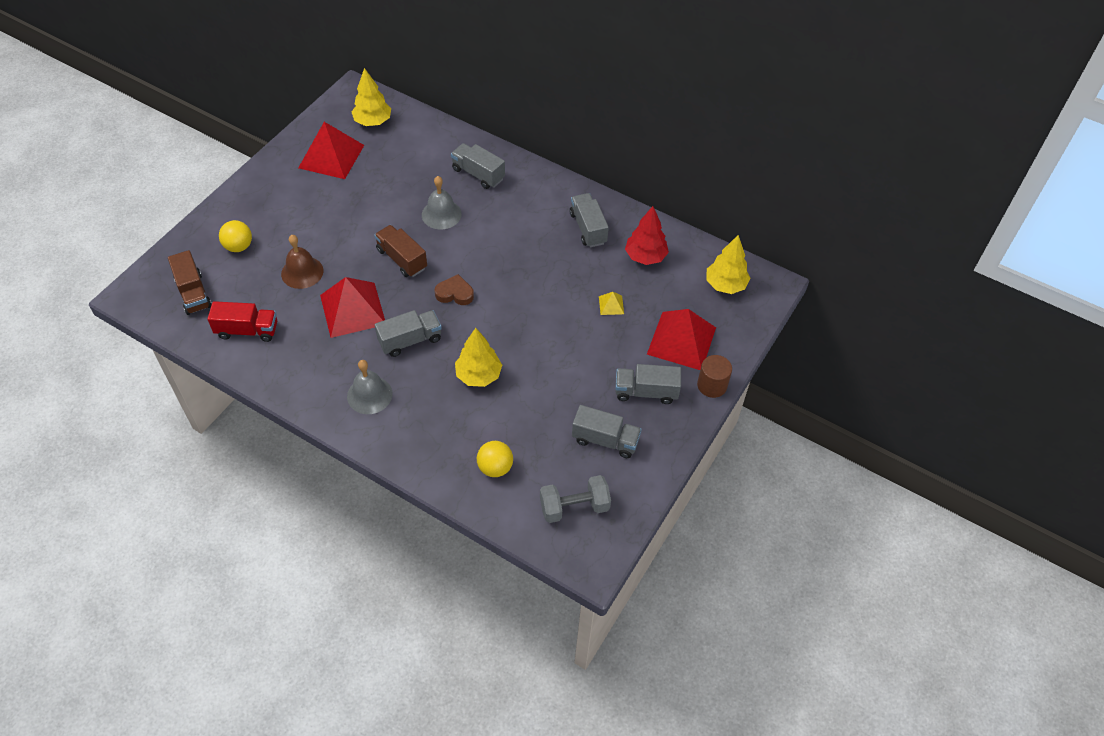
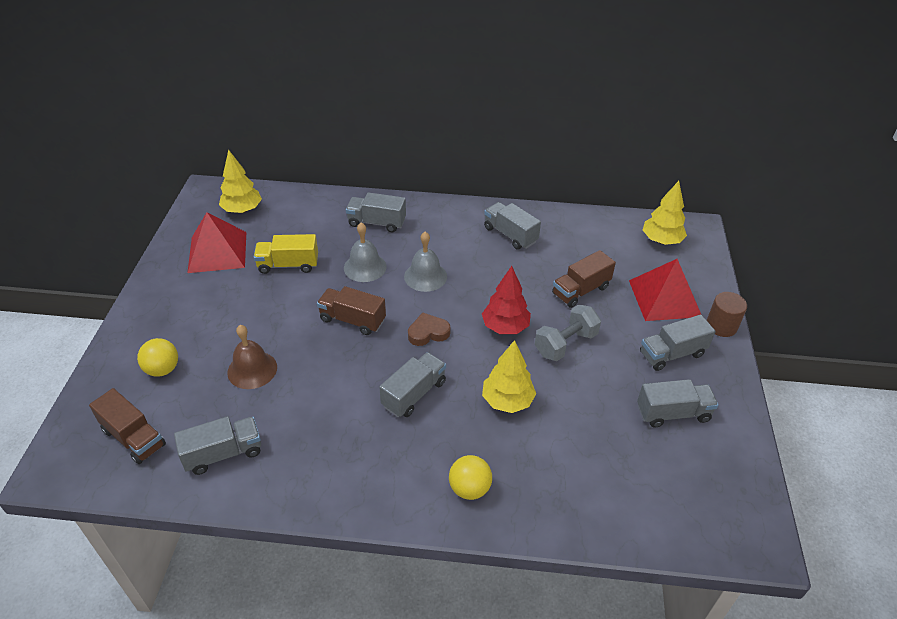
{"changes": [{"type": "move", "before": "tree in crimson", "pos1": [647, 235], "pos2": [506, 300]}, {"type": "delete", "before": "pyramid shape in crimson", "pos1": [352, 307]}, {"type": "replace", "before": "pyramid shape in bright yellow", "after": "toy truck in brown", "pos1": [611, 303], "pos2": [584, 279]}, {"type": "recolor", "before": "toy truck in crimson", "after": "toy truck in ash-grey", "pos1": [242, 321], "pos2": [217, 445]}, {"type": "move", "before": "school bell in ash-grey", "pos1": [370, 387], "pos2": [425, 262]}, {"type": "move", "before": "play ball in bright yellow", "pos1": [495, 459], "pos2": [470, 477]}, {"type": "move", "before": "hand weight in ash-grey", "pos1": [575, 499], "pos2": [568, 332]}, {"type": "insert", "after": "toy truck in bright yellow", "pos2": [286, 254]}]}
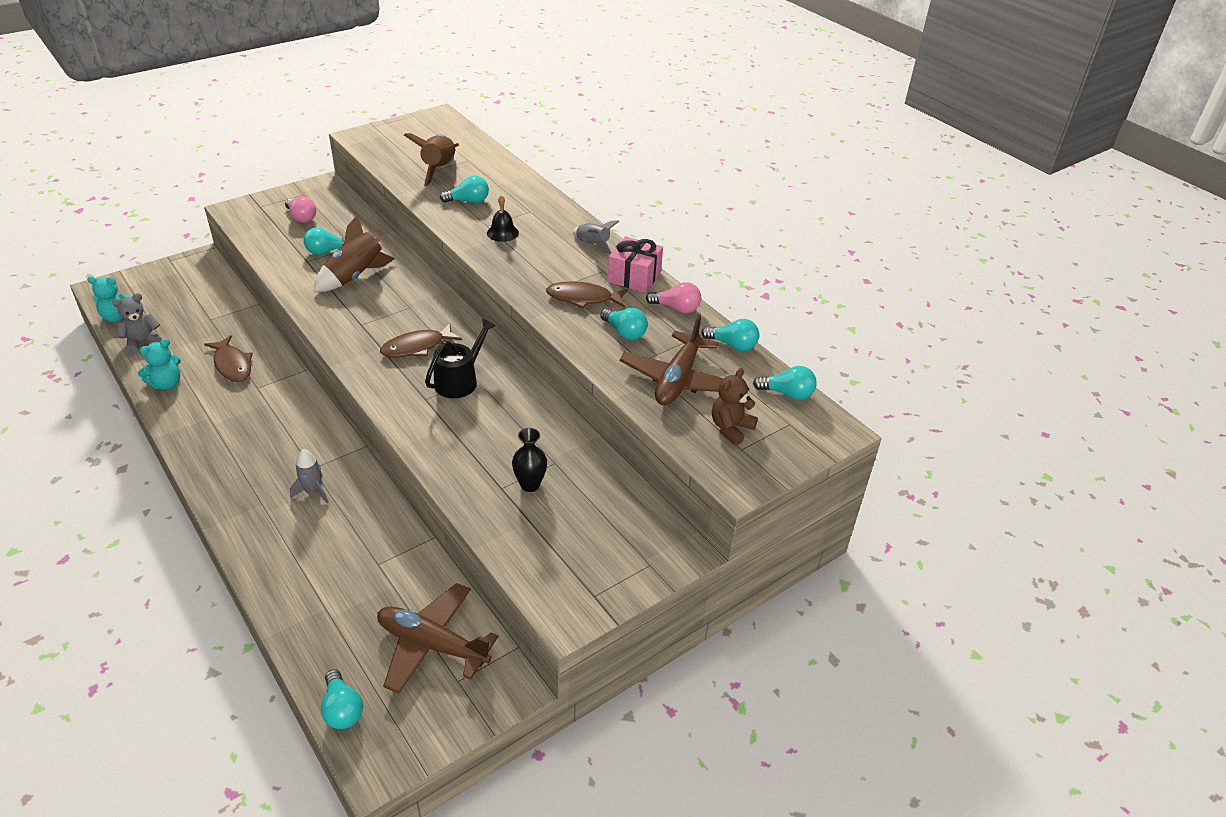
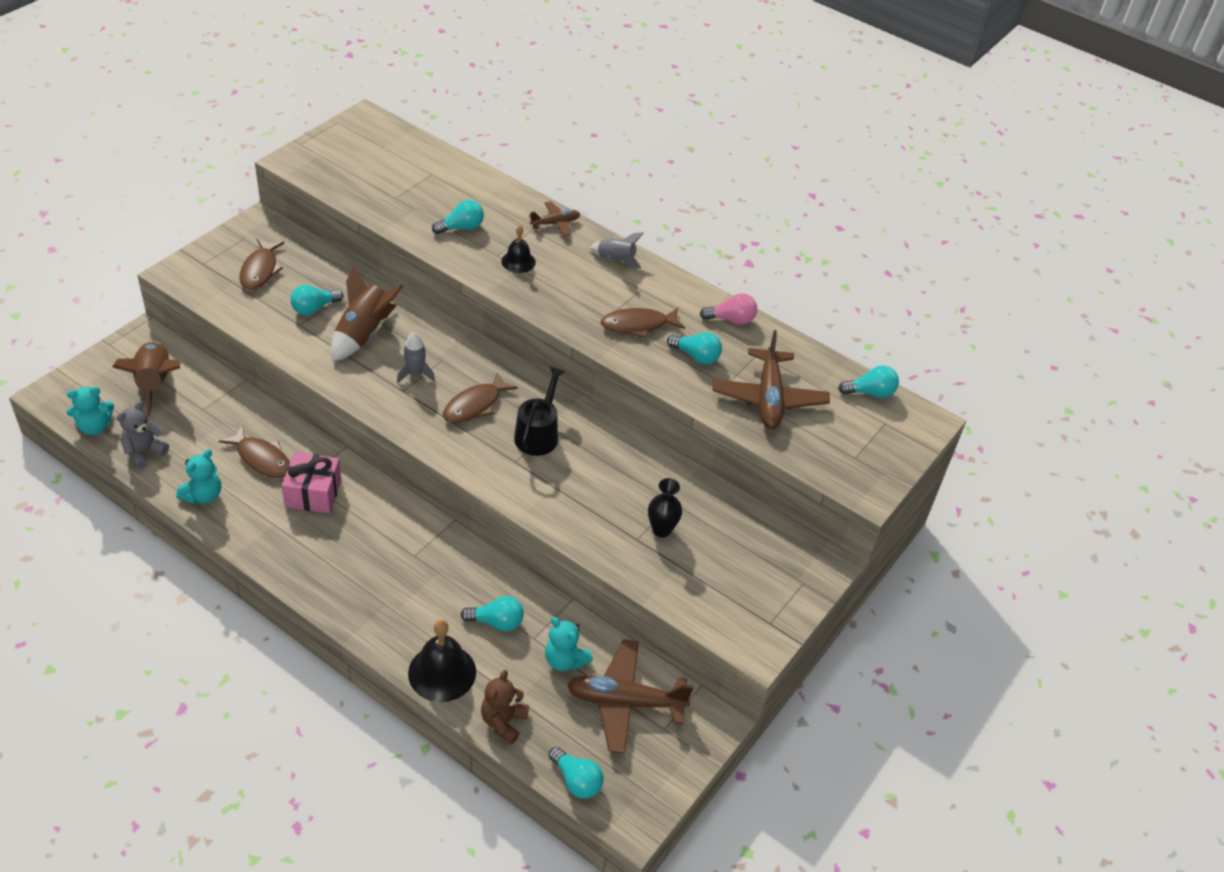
{"changes": [{"type": "move", "before": "toy rocket in brown", "pos1": [431, 159], "pos2": [146, 379]}, {"type": "replace", "before": "bulb in rosy", "after": "fish figure in brown", "pos1": [300, 209], "pos2": [262, 264]}, {"type": "move", "before": "present in rosy", "pos1": [635, 264], "pos2": [311, 483]}, {"type": "move", "before": "bulb in aqua", "pos1": [730, 335], "pos2": [492, 613]}, {"type": "move", "before": "stuffed bear in brown", "pos1": [735, 406], "pos2": [505, 707]}, {"type": "move", "before": "toy rocket in ash-grey", "pos1": [309, 476], "pos2": [416, 357]}, {"type": "insert", "after": "plane in brown", "pos2": [554, 219]}, {"type": "insert", "after": "stuffed bear in aqua", "pos2": [569, 644]}, {"type": "insert", "after": "school bell in jet-black", "pos2": [442, 661]}]}
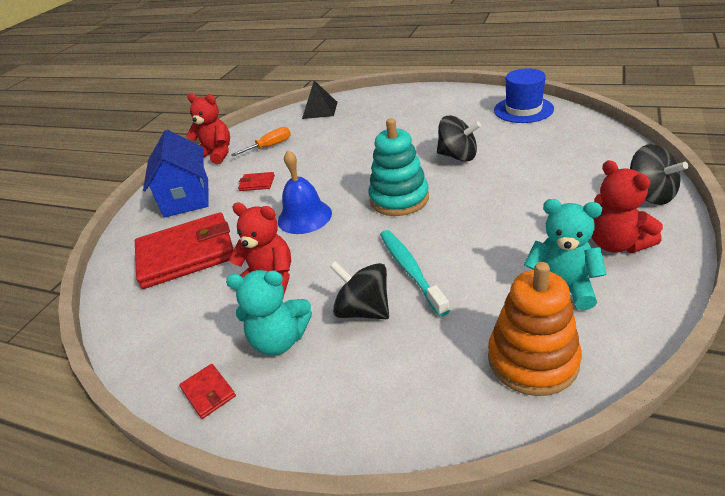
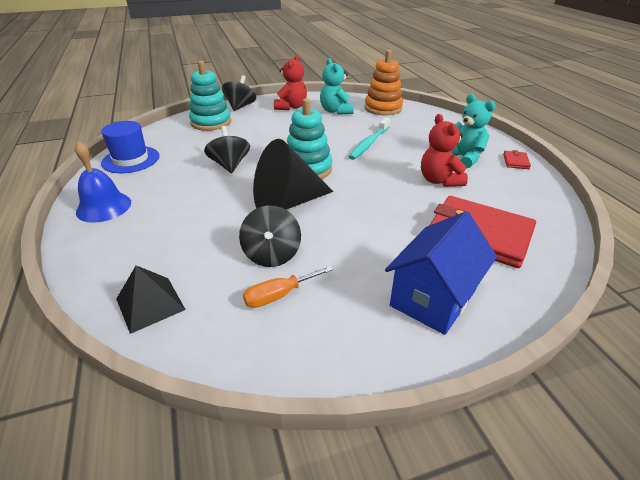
{"changes": [{"type": "delete", "before": "stuffed bear in crimson", "pos1": [208, 128]}, {"type": "rotate", "before": "flat screwdriver in orange-coloured", "pos1": [261, 141], "pos2": [288, 287], "turn": -45}, {"type": "move", "before": "school bell in cobalt", "pos1": [305, 192], "pos2": [103, 182]}, {"type": "delete", "before": "card wallet in crimson", "pos1": [256, 181]}, {"type": "move", "before": "whirligig in jet-black", "pos1": [359, 290], "pos2": [270, 236]}, {"type": "insert", "after": "stacking rings in aqua", "pos2": [210, 96]}, {"type": "insert", "after": "solid cone in jet-black", "pos2": [293, 174]}]}
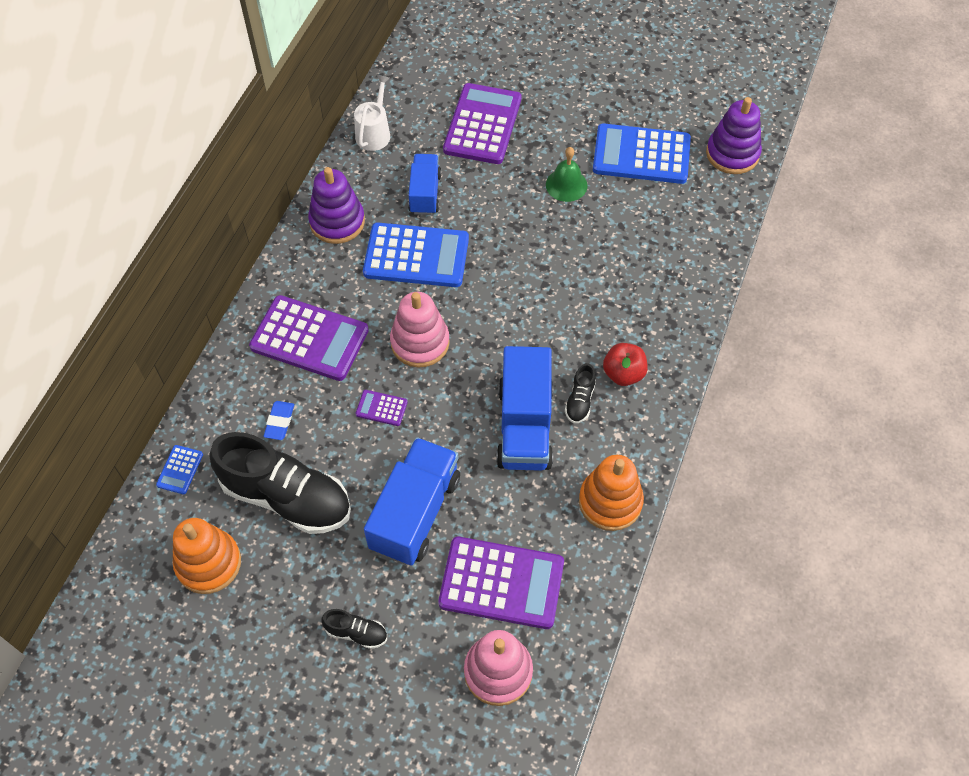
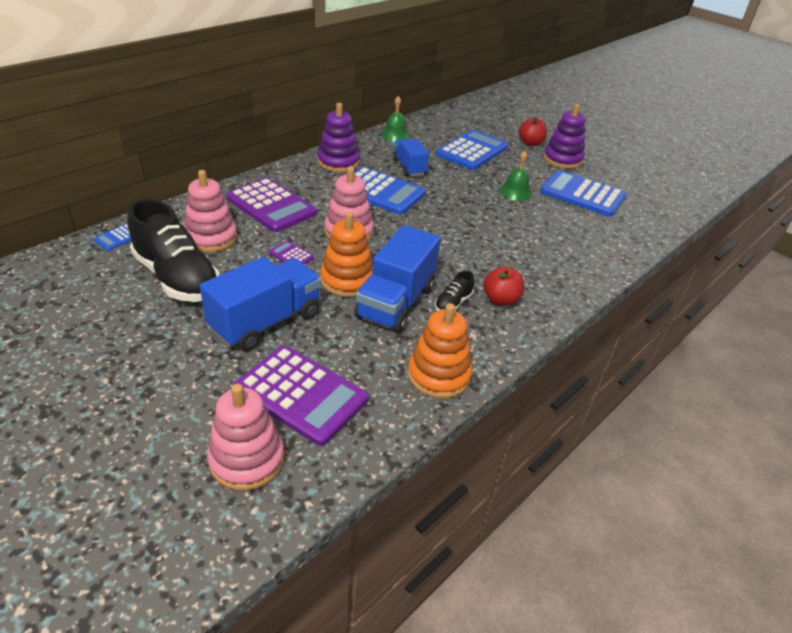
{"changes": [{"type": "replace", "before": "sprinkling can in snow-white", "after": "school bell in emerald", "pos1": [372, 113], "pos2": [395, 119]}, {"type": "recolor", "before": "adding machine in purple", "after": "adding machine in cobalt", "pos1": [482, 123], "pos2": [472, 150]}, {"type": "move", "before": "stacking rings in purple", "pos1": [734, 135], "pos2": [564, 136]}, {"type": "rotate", "before": "toy truck in cobalt", "pos1": [425, 184], "pos2": [411, 158], "turn": -45}, {"type": "replace", "before": "eraser in cobalt", "after": "stacking rings in rosy", "pos1": [278, 420], "pos2": [210, 211]}, {"type": "move", "before": "stacking rings in orange-coloured", "pos1": [207, 556], "pos2": [346, 254]}, {"type": "delete", "before": "sneaker in jet-black", "pos1": [354, 629]}, {"type": "insert", "after": "apple in crimson", "pos2": [533, 131]}]}
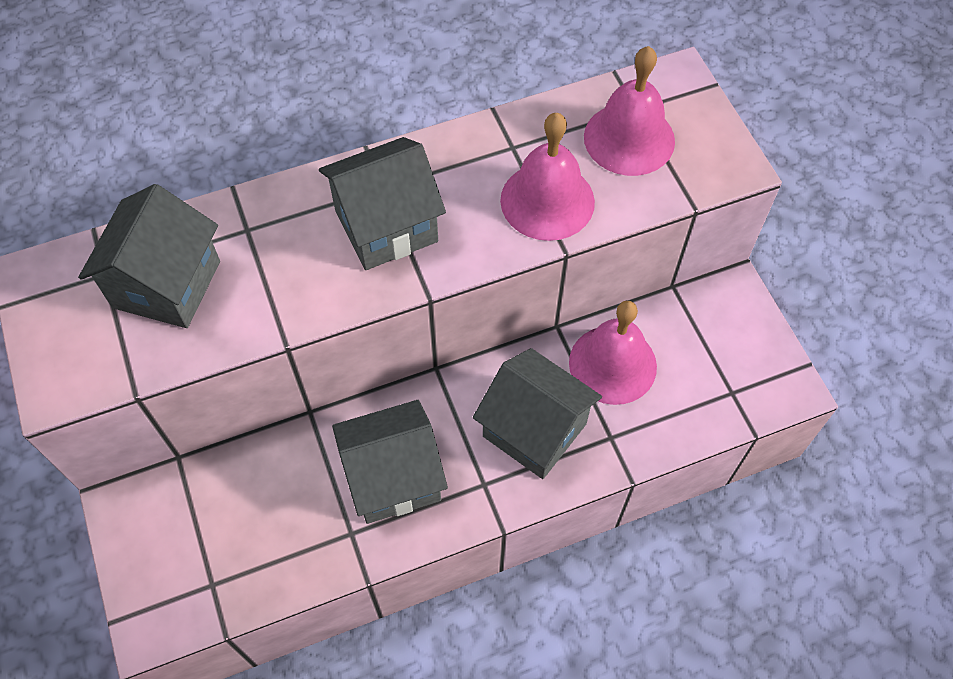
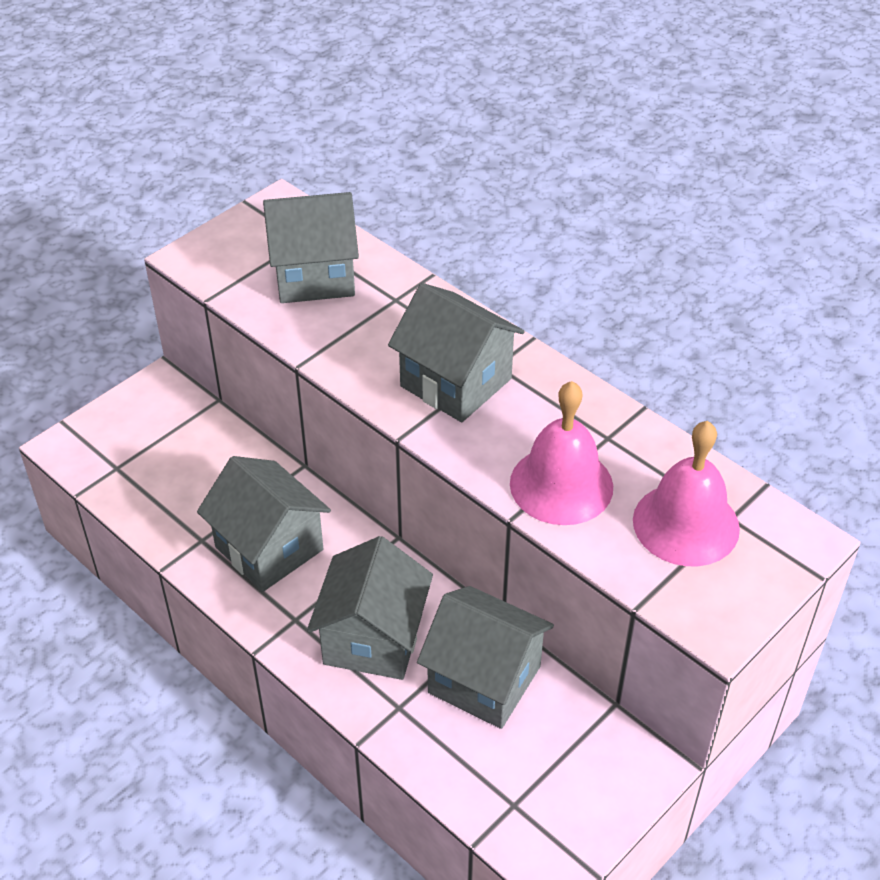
{"changes": [{"type": "replace", "before": "school bell in rosy", "after": "house in ash-grey", "pos1": [613, 353], "pos2": [485, 657]}]}
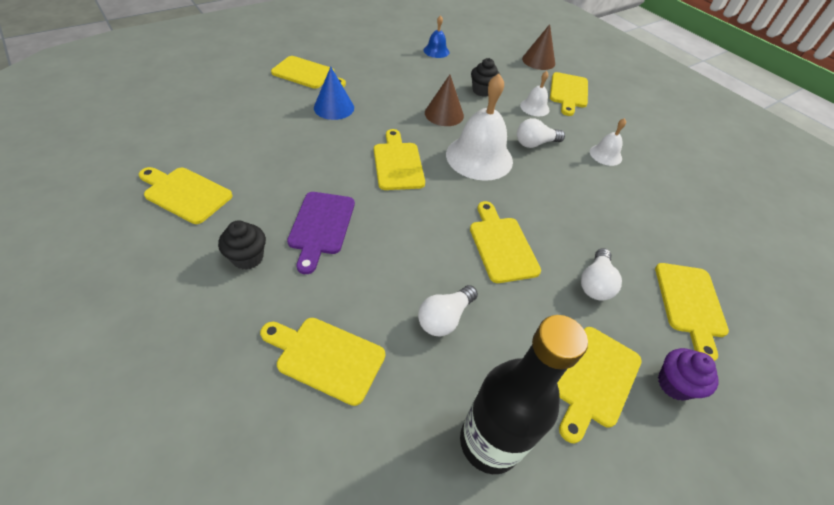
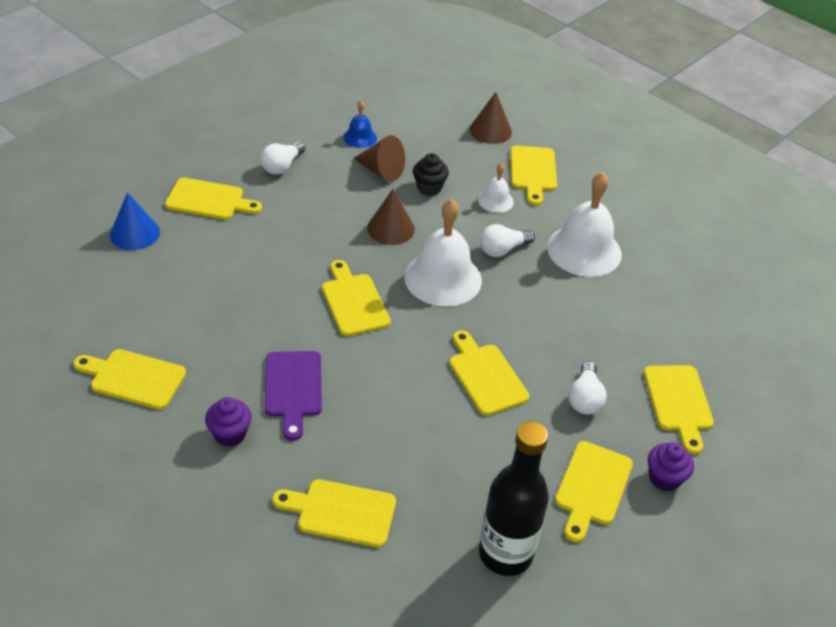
{"changes": [{"type": "move", "before": "solid cone in cobalt", "pos1": [334, 93], "pos2": [135, 221]}, {"type": "resize", "before": "school bell in snow-white", "pos1": [608, 142], "pos2": [584, 224], "scale": 2.01}, {"type": "recolor", "before": "muffin in jet-black", "after": "muffin in purple", "pos1": [242, 245], "pos2": [228, 422]}, {"type": "move", "before": "bulb in snow-white", "pos1": [448, 310], "pos2": [283, 158]}, {"type": "insert", "after": "solid cone in brown", "pos2": [379, 158]}]}
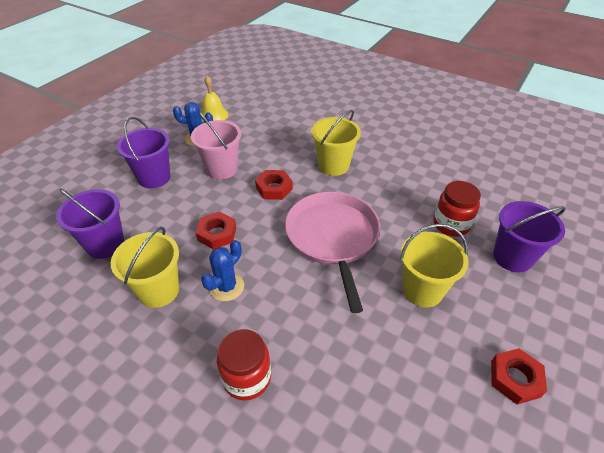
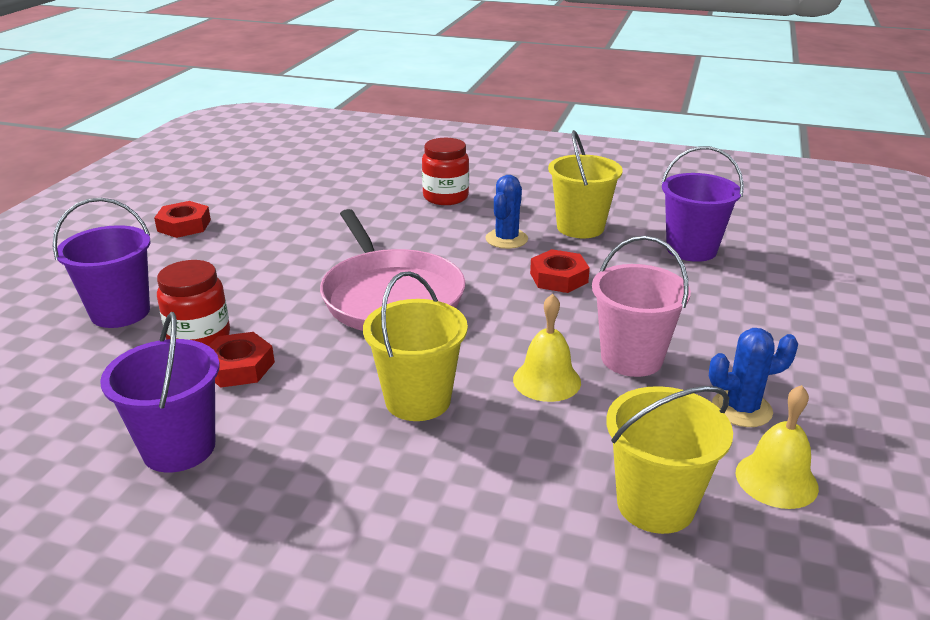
{"changes": [{"type": "move", "before": "sand bucket in purple", "pos1": [144, 152], "pos2": [160, 392]}, {"type": "move", "before": "hexagon nut in crimson", "pos1": [274, 185], "pos2": [242, 360]}, {"type": "move", "before": "sand bucket in bright yellow", "pos1": [434, 265], "pos2": [669, 460]}, {"type": "insert", "after": "school bell in bright yellow", "pos2": [547, 348]}]}
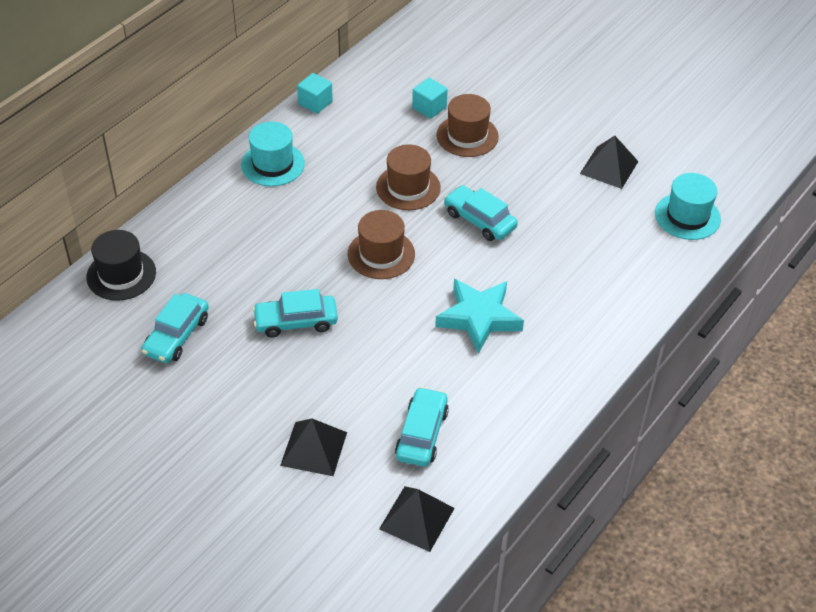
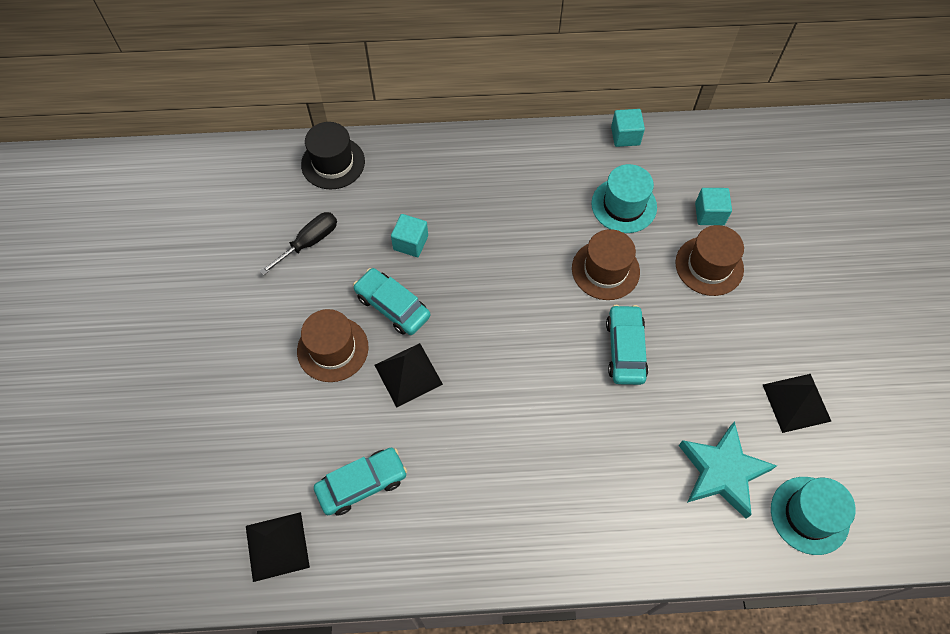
{"changes": [{"type": "move", "before": "tall hat in aqua", "pos1": [273, 154], "pos2": [624, 198]}, {"type": "move", "before": "tall hat in brown", "pos1": [381, 244], "pos2": [333, 345]}, {"type": "move", "before": "star in aqua", "pos1": [479, 316], "pos2": [728, 470]}, {"type": "replace", "before": "toy car in aqua", "after": "flat screwdriver in jet-black", "pos1": [175, 328], "pos2": [298, 244]}, {"type": "move", "before": "pyramid shape in jet-black", "pos1": [313, 447], "pos2": [409, 375]}, {"type": "insert", "after": "cube in aqua", "pos2": [409, 235]}]}
